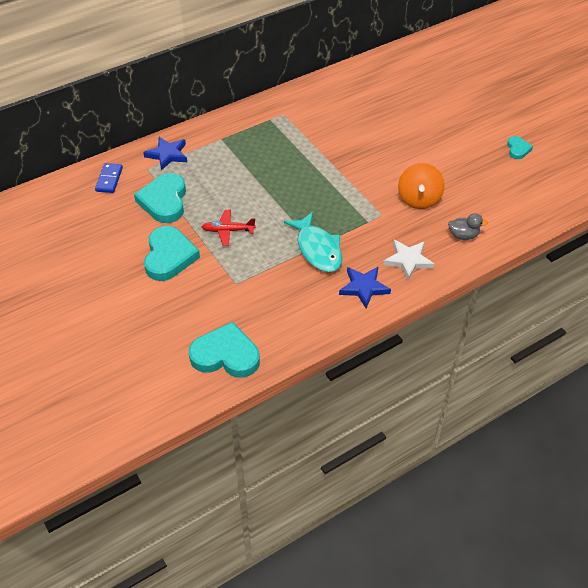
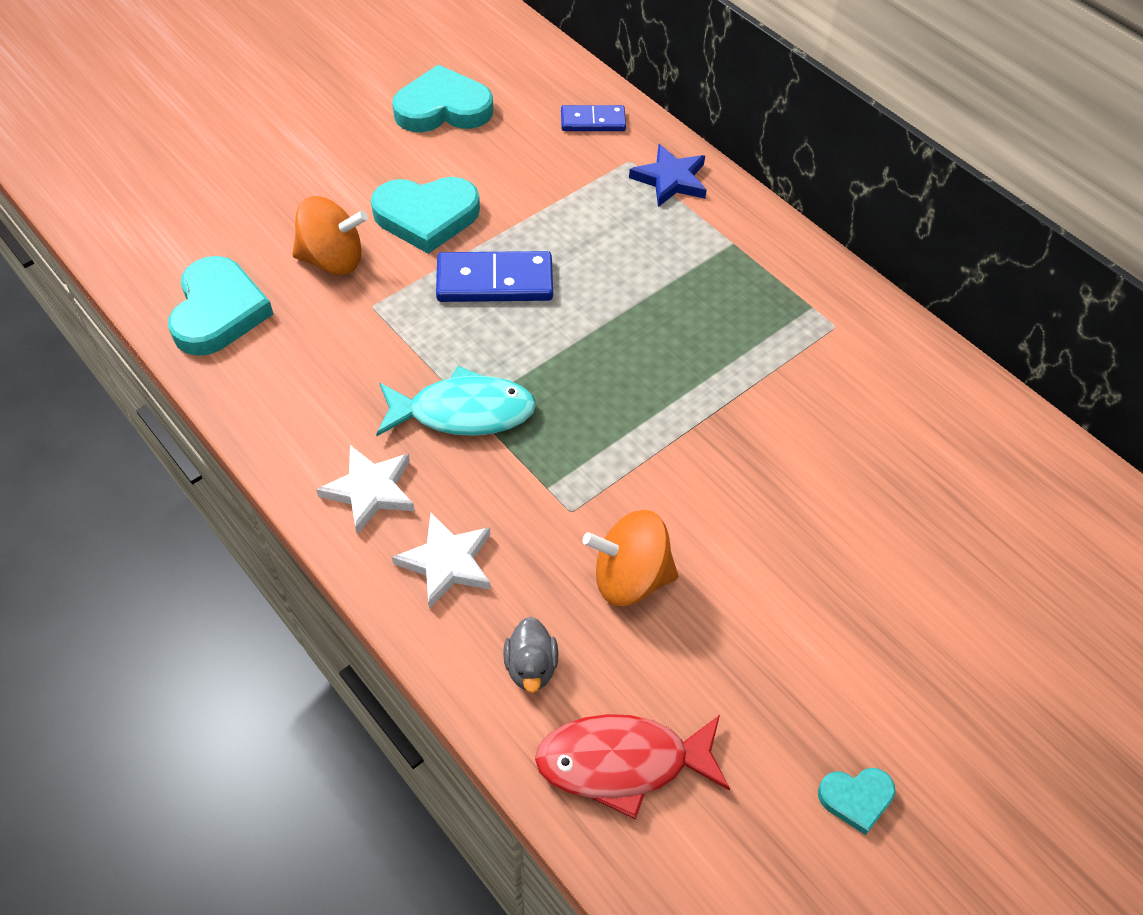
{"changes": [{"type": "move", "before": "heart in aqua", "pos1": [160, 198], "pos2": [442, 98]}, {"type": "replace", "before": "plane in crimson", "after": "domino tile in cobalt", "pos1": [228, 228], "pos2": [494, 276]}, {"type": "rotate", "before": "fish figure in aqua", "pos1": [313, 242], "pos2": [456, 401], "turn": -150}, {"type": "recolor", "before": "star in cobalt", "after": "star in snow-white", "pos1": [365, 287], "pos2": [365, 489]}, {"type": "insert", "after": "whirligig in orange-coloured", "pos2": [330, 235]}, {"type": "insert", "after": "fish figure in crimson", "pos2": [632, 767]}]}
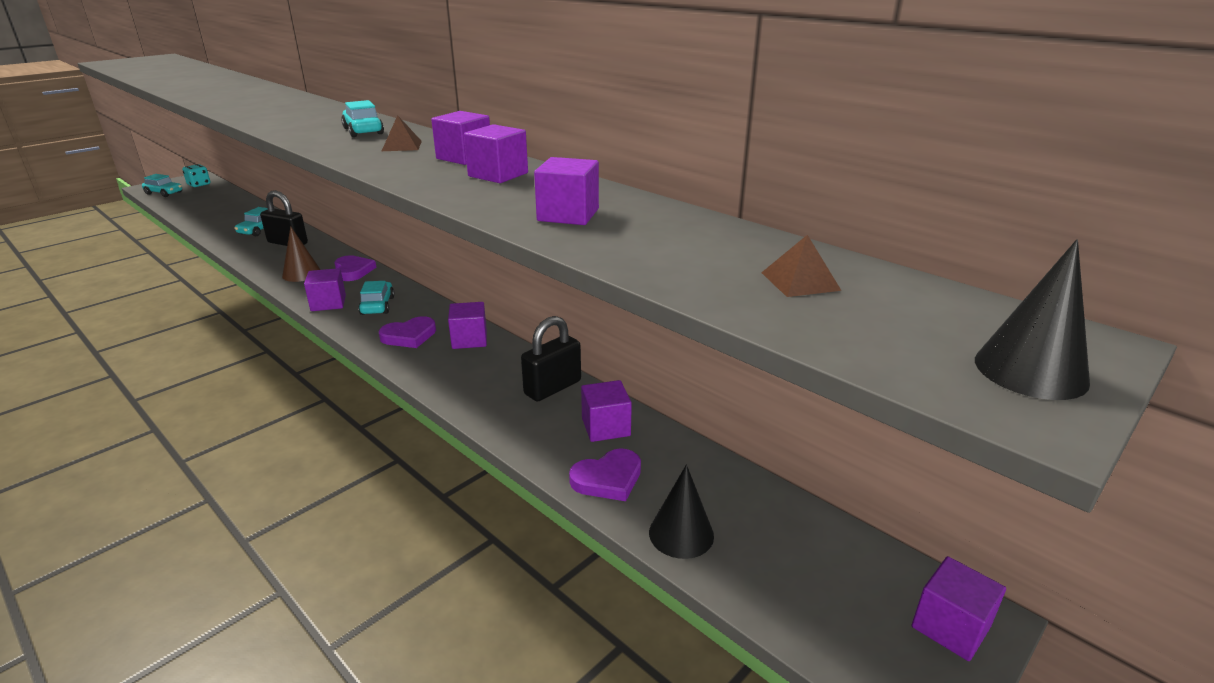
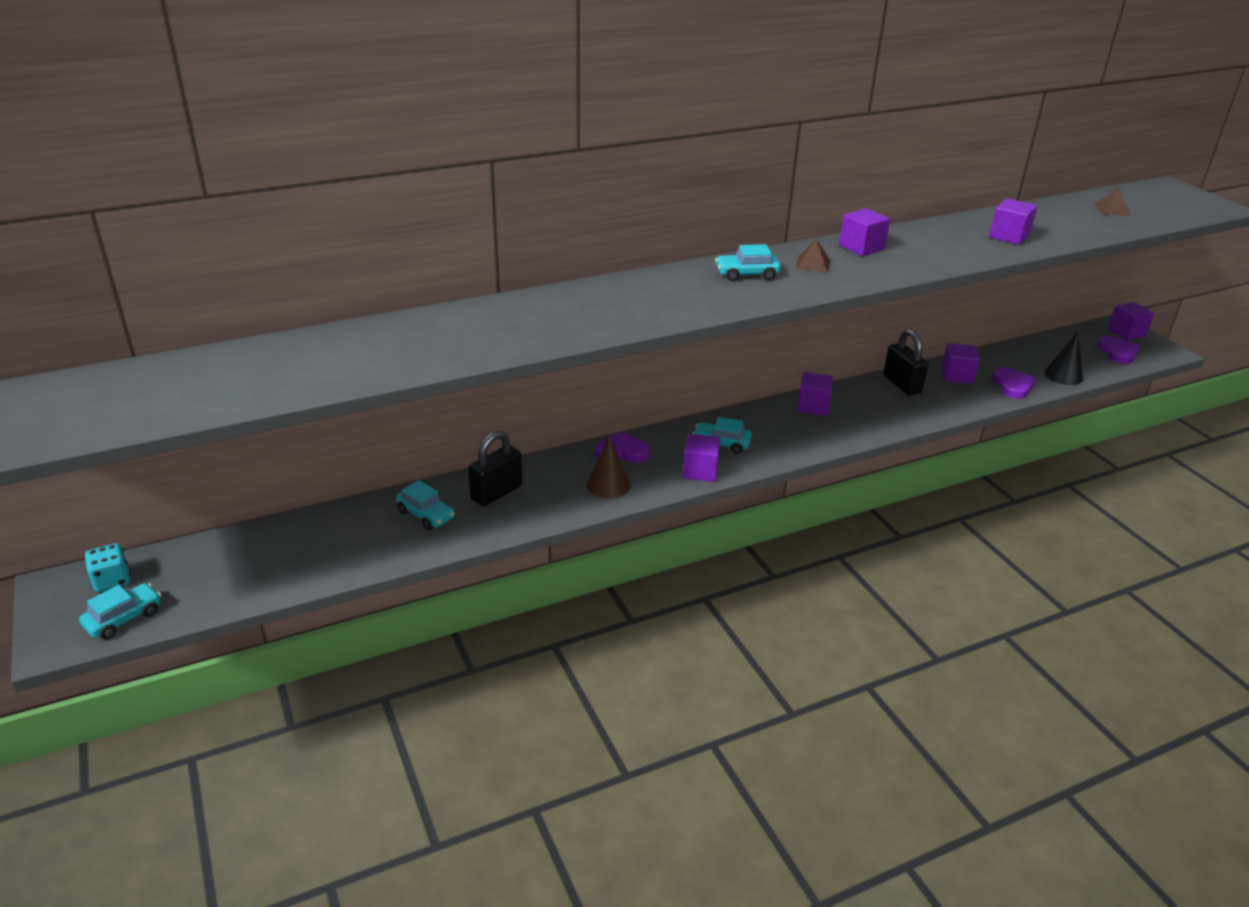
{"changes": [{"type": "delete", "before": "cube in purple", "pos1": [496, 153]}, {"type": "delete", "before": "solid cone in jet-black", "pos1": [1032, 319]}, {"type": "move", "before": "heart in purple", "pos1": [407, 332], "pos2": [1118, 349]}]}
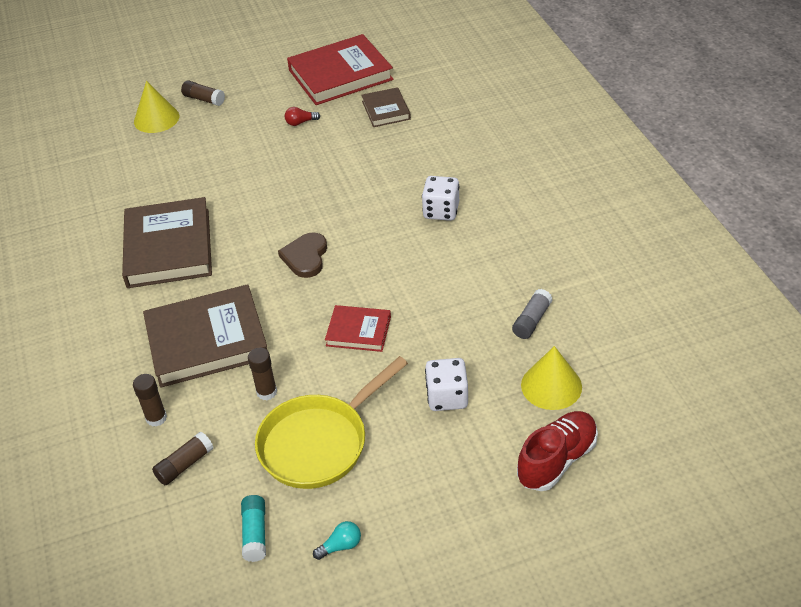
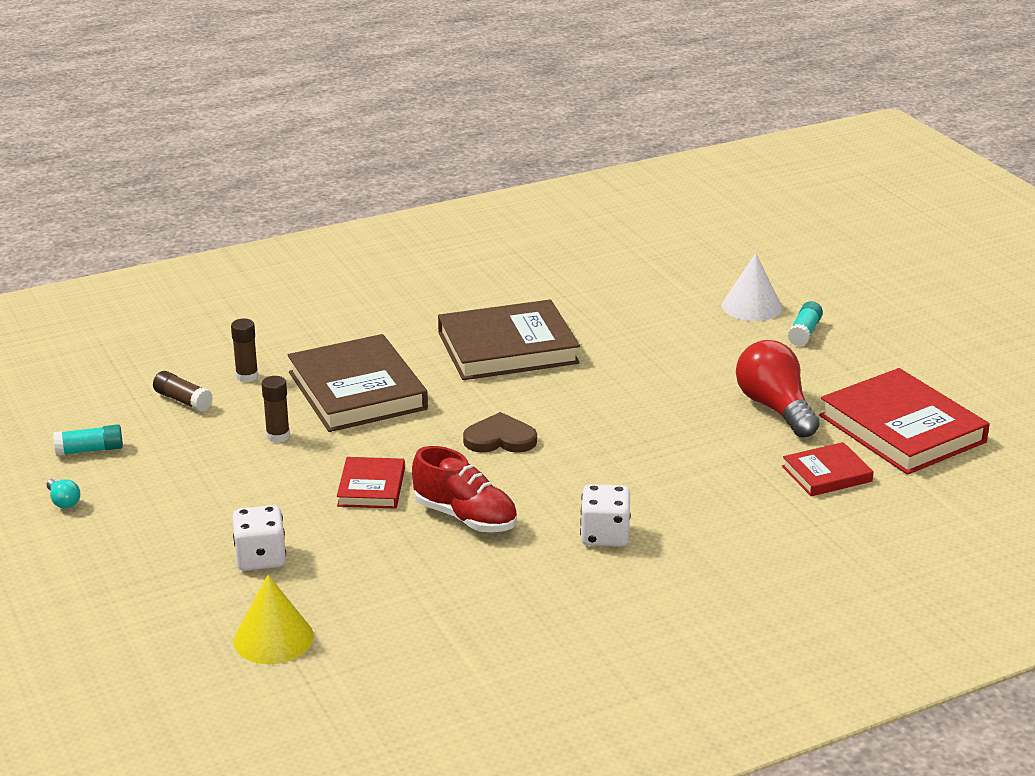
{"changes": [{"type": "recolor", "before": "glue in brown", "after": "glue in aqua", "pos1": [203, 93], "pos2": [805, 323]}, {"type": "recolor", "before": "solid cone in bright yellow", "after": "solid cone in snow-white", "pos1": [156, 107], "pos2": [752, 287]}, {"type": "recolor", "before": "hardback in brown", "after": "hardback in crimson", "pos1": [386, 107], "pos2": [828, 469]}, {"type": "resize", "before": "bulb in crimson", "pos1": [302, 116], "pos2": [777, 389], "scale": 2.39}, {"type": "delete", "before": "glue in ash-grey", "pos1": [532, 314]}, {"type": "delete", "before": "pan in bright yellow", "pos1": [331, 422]}, {"type": "move", "before": "sneaker in crimson", "pos1": [557, 451], "pos2": [464, 489]}]}
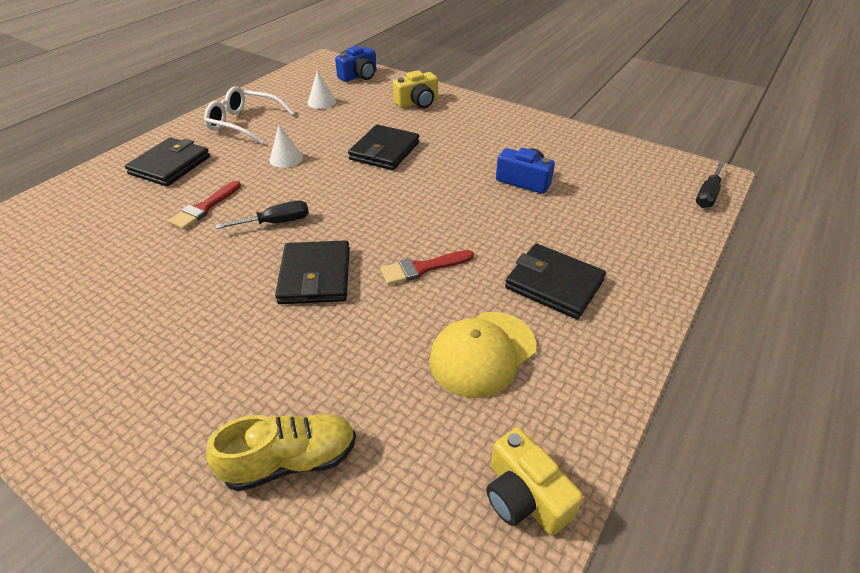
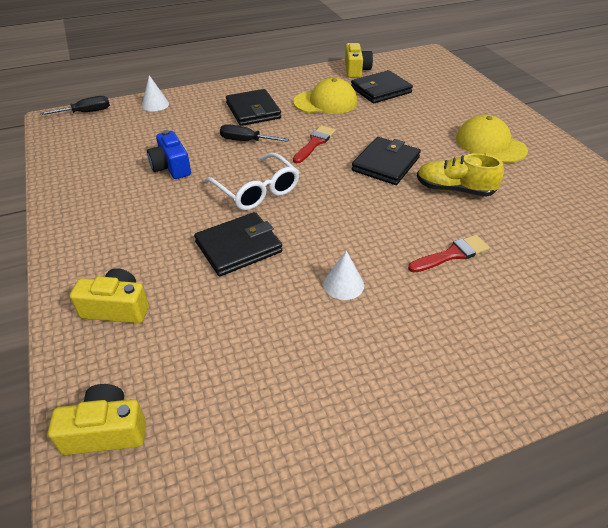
{"changes": [{"type": "recolor", "before": "compact camera in cobalt", "after": "compact camera in bright yellow", "pos1": [356, 64], "pos2": [97, 419]}, {"type": "move", "before": "solid cone in snow-white", "pos1": [322, 90], "pos2": [155, 93]}, {"type": "move", "before": "glasses in snow-white", "pos1": [249, 115], "pos2": [251, 181]}, {"type": "move", "before": "card wallet in jet-black", "pos1": [167, 161], "pos2": [382, 87]}, {"type": "move", "before": "flat screwdriver in jet-black", "pos1": [262, 215], "pos2": [254, 133]}, {"type": "rotate", "before": "paint brush in crimson", "pos1": [427, 267], "pos2": [314, 144], "turn": -75}, {"type": "move", "before": "sneaker in bright yellow", "pos1": [281, 452], "pos2": [460, 175]}, {"type": "insert", "after": "baseball cap in bright yellow", "pos2": [492, 139]}]}
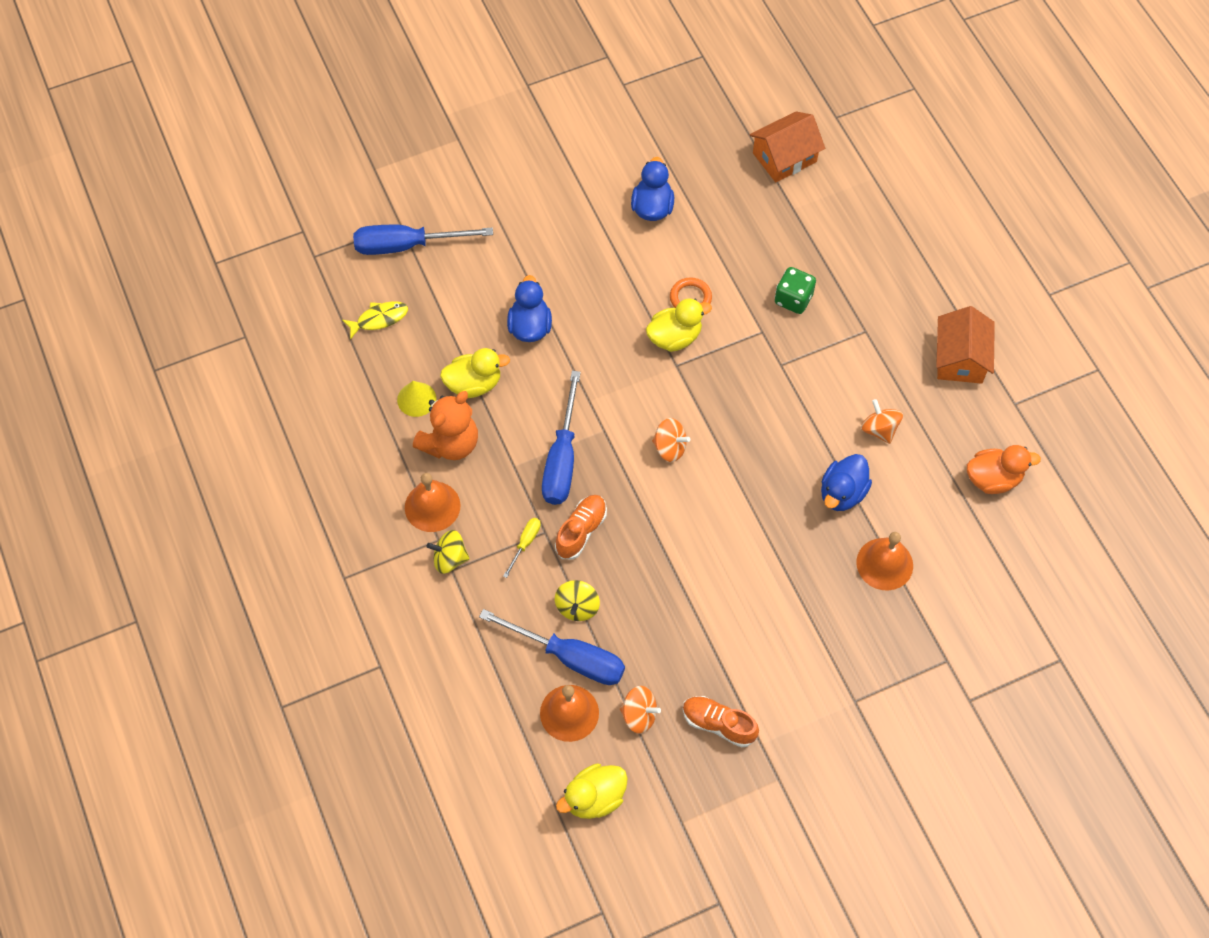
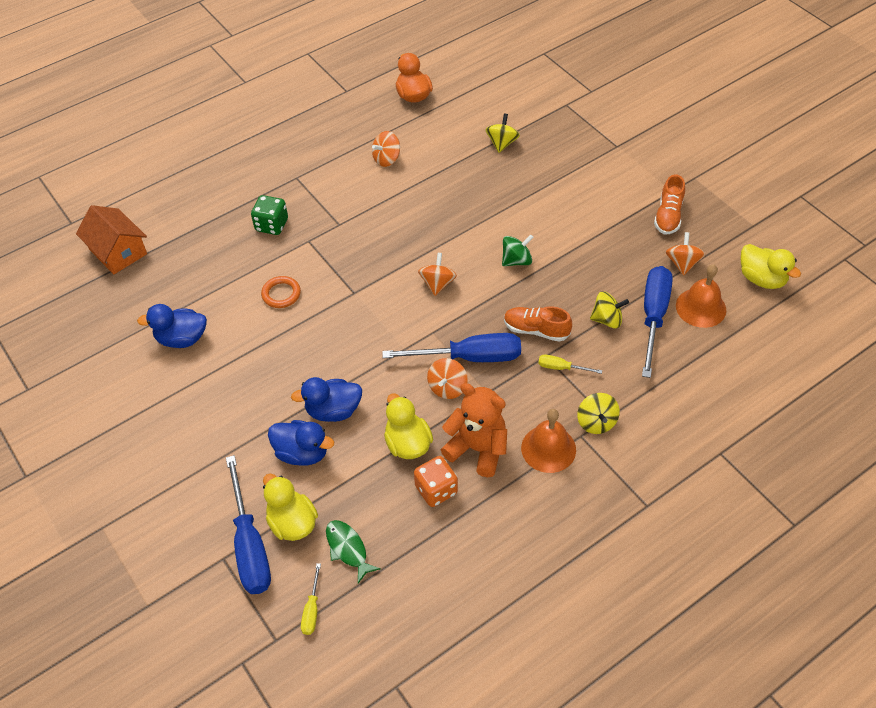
{"changes": [{"type": "move", "before": "toy duck in bright yellow", "pos1": [679, 325], "pos2": [290, 507]}, {"type": "recolor", "before": "fish figure in bright yellow", "after": "fish figure in emerald", "pos1": [375, 320], "pos2": [353, 551]}, {"type": "delete", "before": "house in orange-coloured", "pos1": [965, 345]}, {"type": "replace", "before": "solid cone in bright yellow", "after": "die in orange-coloured", "pos1": [416, 399], "pos2": [436, 481]}, {"type": "move", "before": "toy duck in cobalt", "pos1": [846, 482], "pos2": [301, 442]}, {"type": "replace", "before": "school bell in orange-coloured", "after": "whirligig in bright yellow", "pos1": [884, 561], "pos2": [502, 133]}, {"type": "insert", "after": "whirligig in emerald", "pos2": [518, 250]}, {"type": "insert", "after": "whirligig in orange-coloured", "pos2": [447, 378]}, {"type": "insert", "after": "flat screwdriver in bright yellow", "pos2": [311, 599]}]}
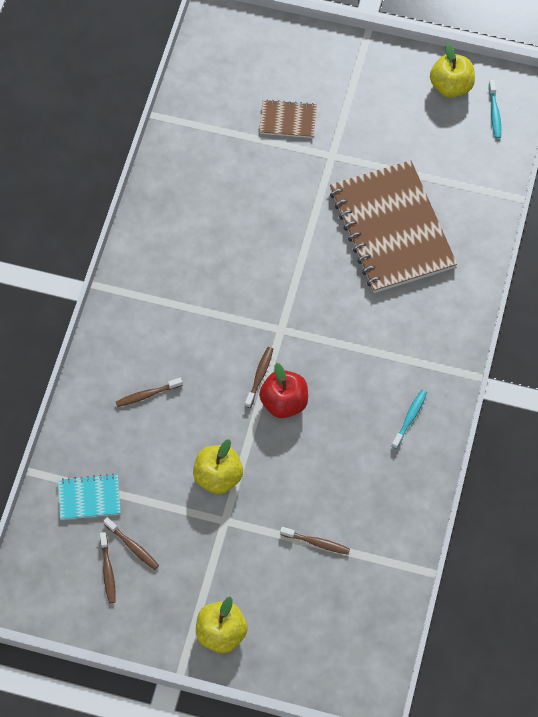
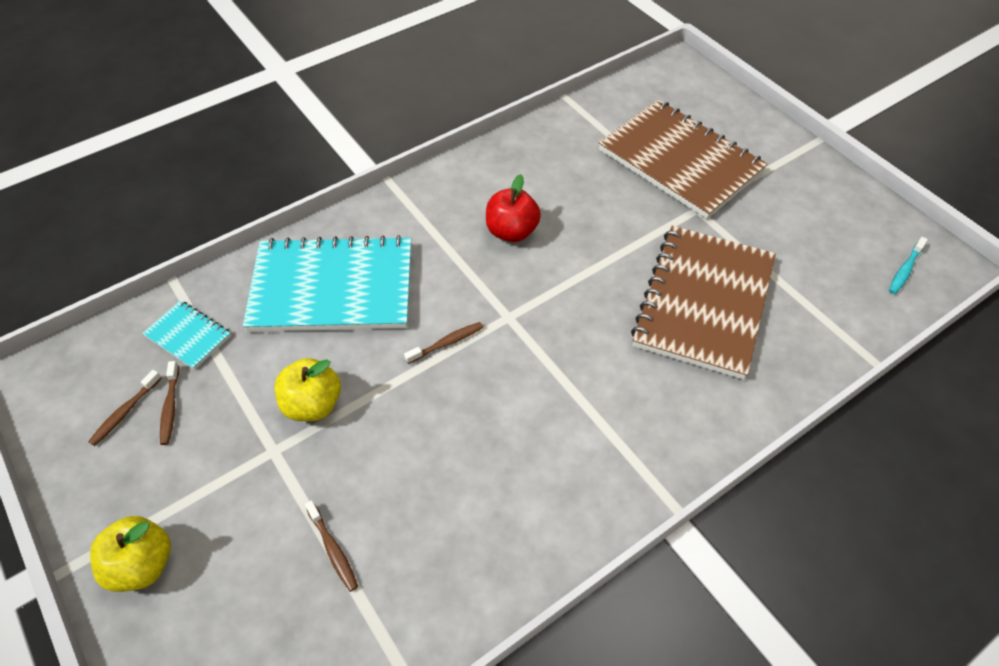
{"changes": [{"type": "delete", "before": "apple in bright yellow", "pos1": [452, 71]}, {"type": "resize", "before": "notebook in brown", "pos1": [288, 118], "pos2": [683, 159], "scale": 2.25}, {"type": "move", "before": "apple in crimson", "pos1": [283, 390], "pos2": [513, 208]}, {"type": "replace", "before": "tooth brush in brown", "after": "notebook in aqua", "pos1": [149, 392], "pos2": [327, 283]}, {"type": "delete", "before": "tooth brush in aqua", "pos1": [409, 419]}]}
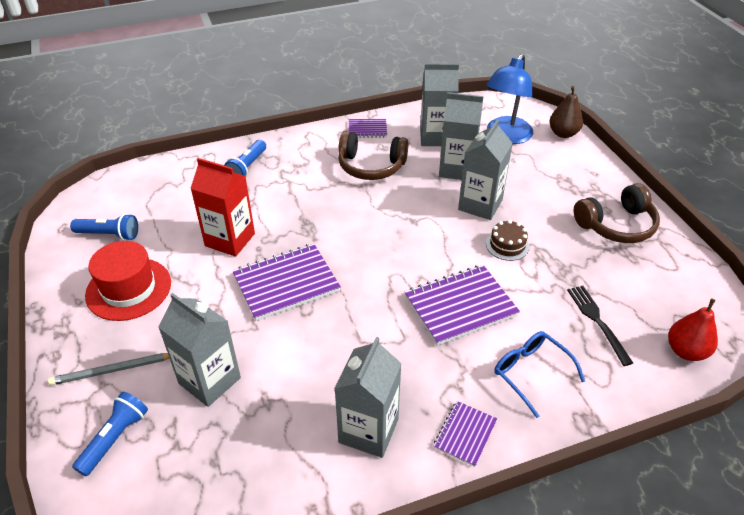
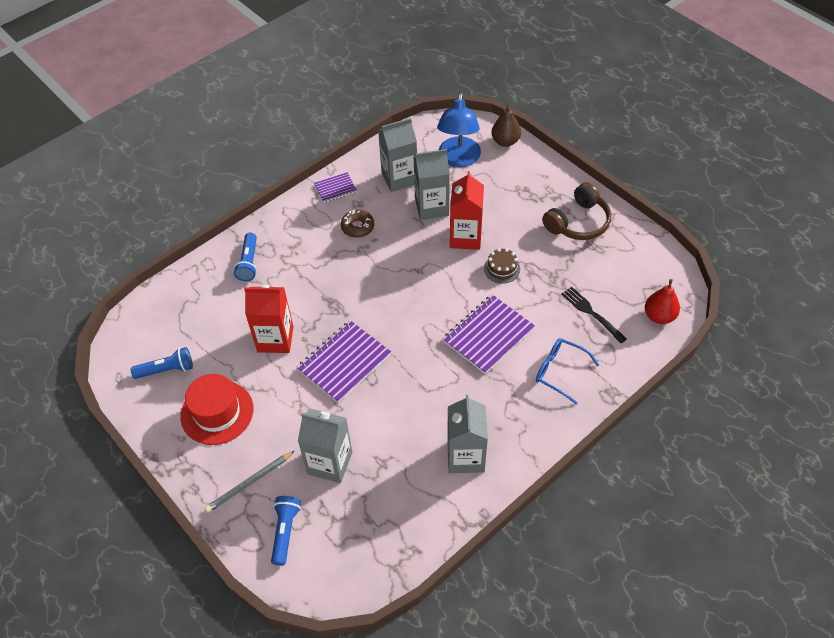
{"changes": [{"type": "recolor", "before": "juice carton in ash-grey", "after": "juice carton in crimson", "pos1": [485, 169], "pos2": [467, 210]}, {"type": "replace", "before": "over-ear headphones in brown", "after": "glazed donut in brown", "pos1": [373, 155], "pos2": [357, 223]}, {"type": "delete", "before": "notebook in purple", "pos1": [465, 434]}]}
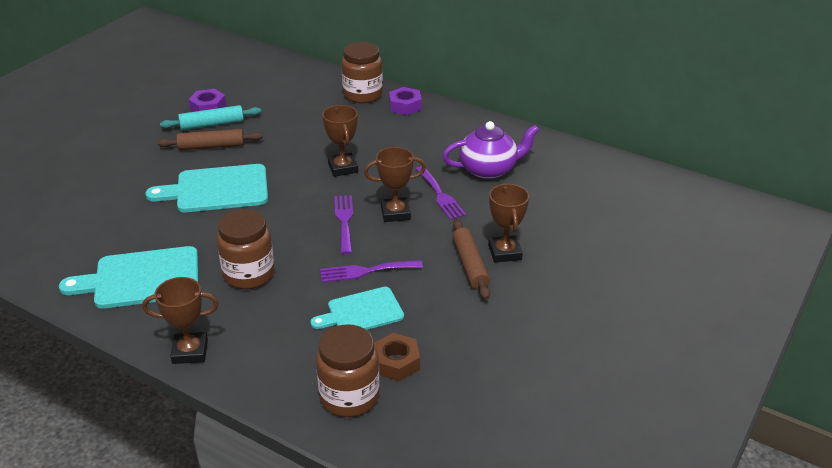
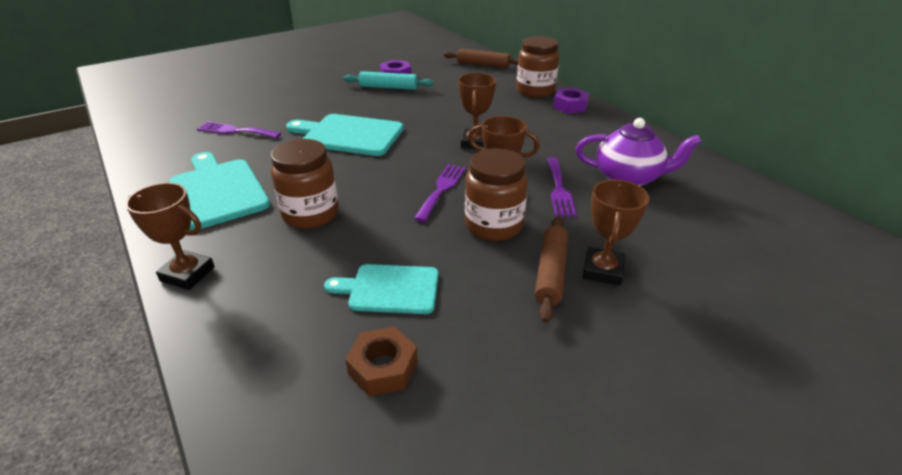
{"changes": [{"type": "move", "before": "rolling pin in brown", "pos1": [210, 139], "pos2": [481, 58]}, {"type": "rotate", "before": "chopping board in aqua", "pos1": [129, 277], "pos2": [219, 191], "turn": 45}, {"type": "move", "before": "fork in purple", "pos1": [371, 271], "pos2": [239, 130]}, {"type": "move", "before": "preserve jar in brown", "pos1": [348, 370], "pos2": [496, 194]}]}
